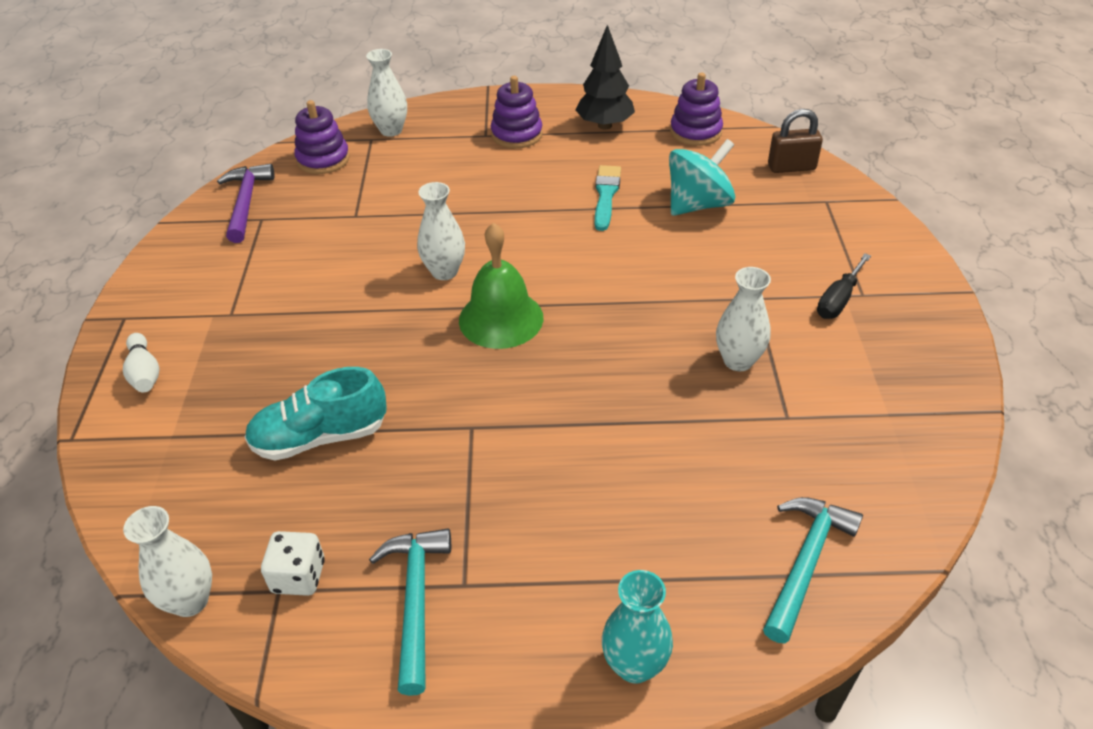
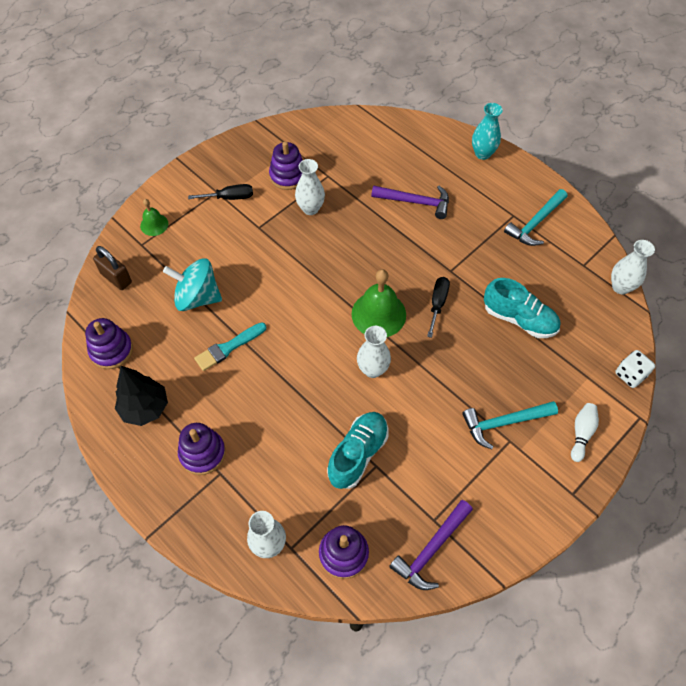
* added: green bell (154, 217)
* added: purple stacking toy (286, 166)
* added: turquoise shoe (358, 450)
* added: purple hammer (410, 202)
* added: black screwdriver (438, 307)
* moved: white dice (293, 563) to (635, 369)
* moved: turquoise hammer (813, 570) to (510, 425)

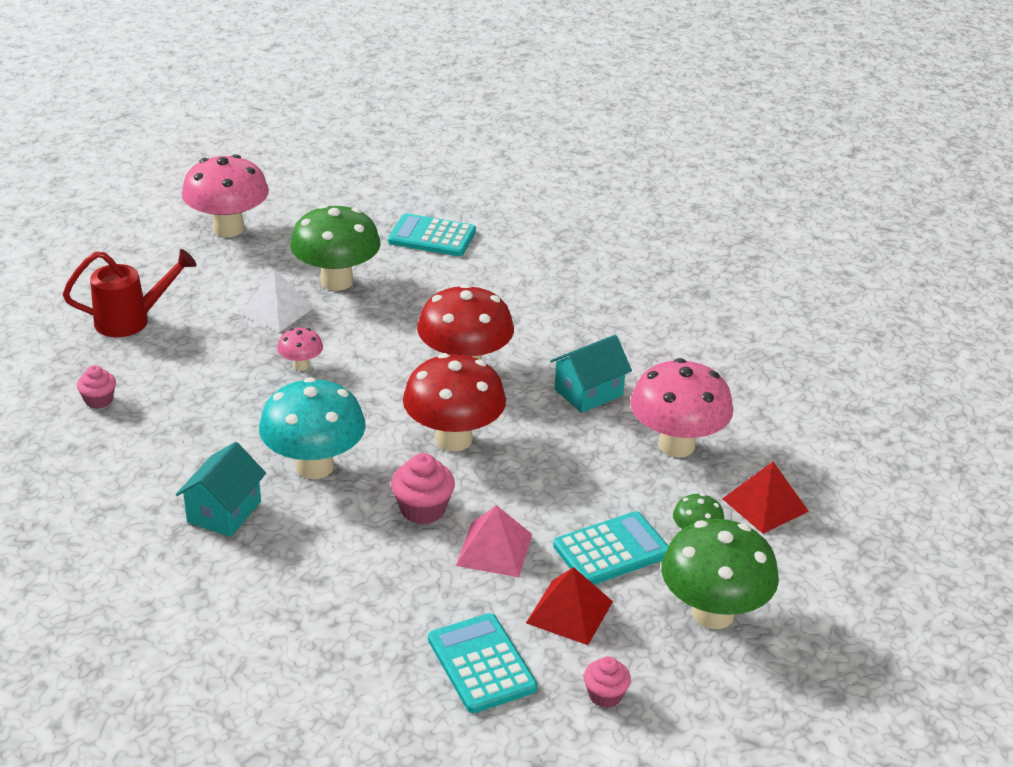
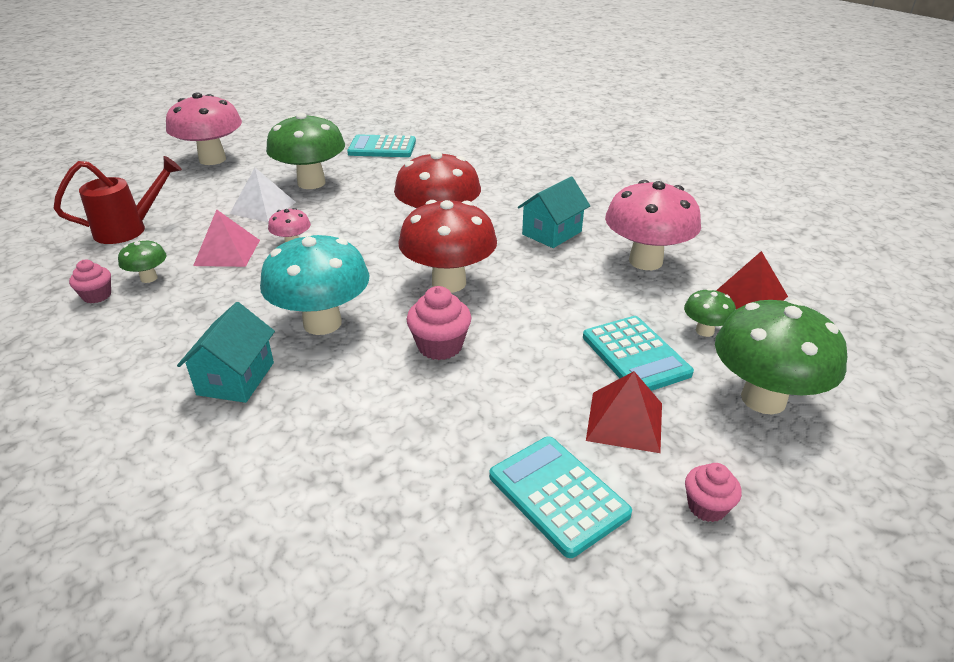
* added: green mushroom (142, 261)
* moved: pink pyramid (494, 541) to (226, 238)
* turned: turquoise calculator (610, 548) = (638, 353) 105 degrees clockwise

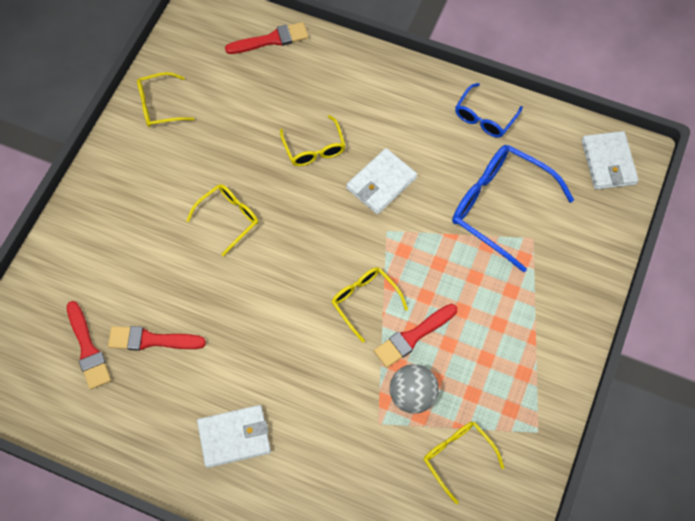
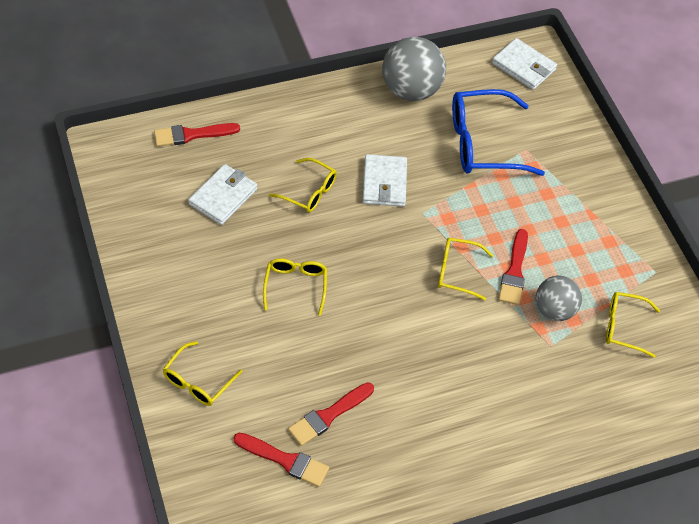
* moved: yellow glasses (165, 99) to (202, 373)
* moved: white wallet (234, 436) to (223, 194)
* replaced: blue glasses (489, 110) to grey ball (414, 69)
* turned: red brush (266, 38) = (197, 135) 135 degrees counterclockwise

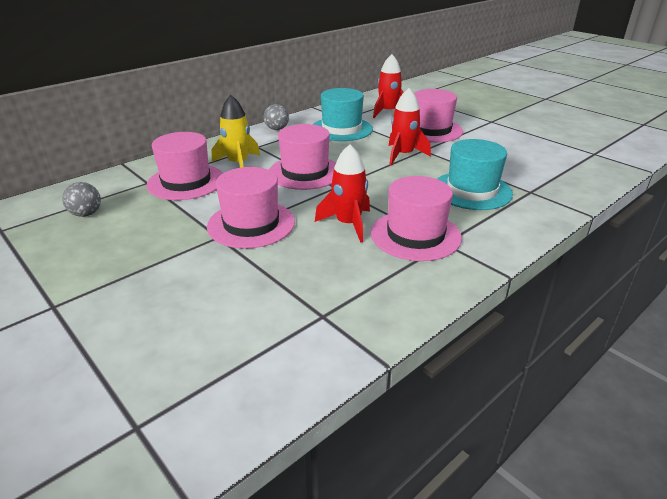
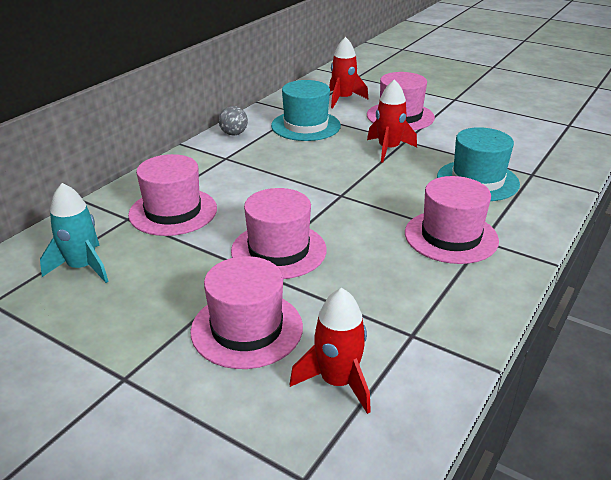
* removed: yellow rocket (236, 131)
* moved: pink hat (302, 157) to (246, 312)
* moved: red rocket (342, 193) to (330, 351)
* replaced: grey ball (81, 199) to turquoise rocket (74, 233)

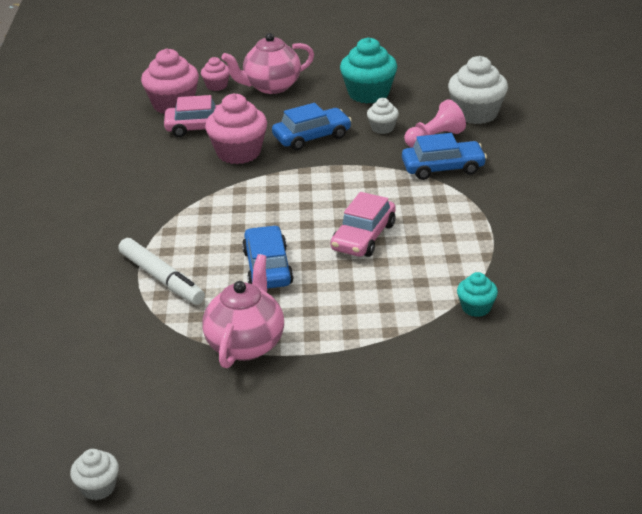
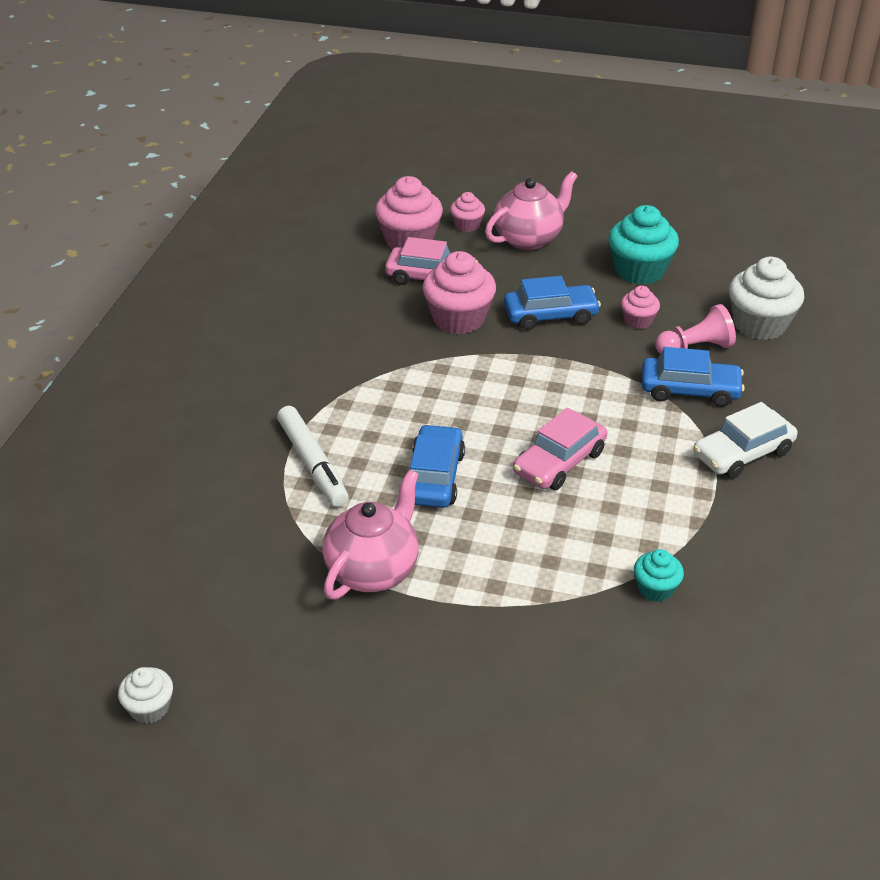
* added: white car (745, 440)
* recoloured: white cupcake (383, 116) to pink cupcake (640, 307)
* turned: pink teapot (267, 63) = (531, 210) 150 degrees clockwise

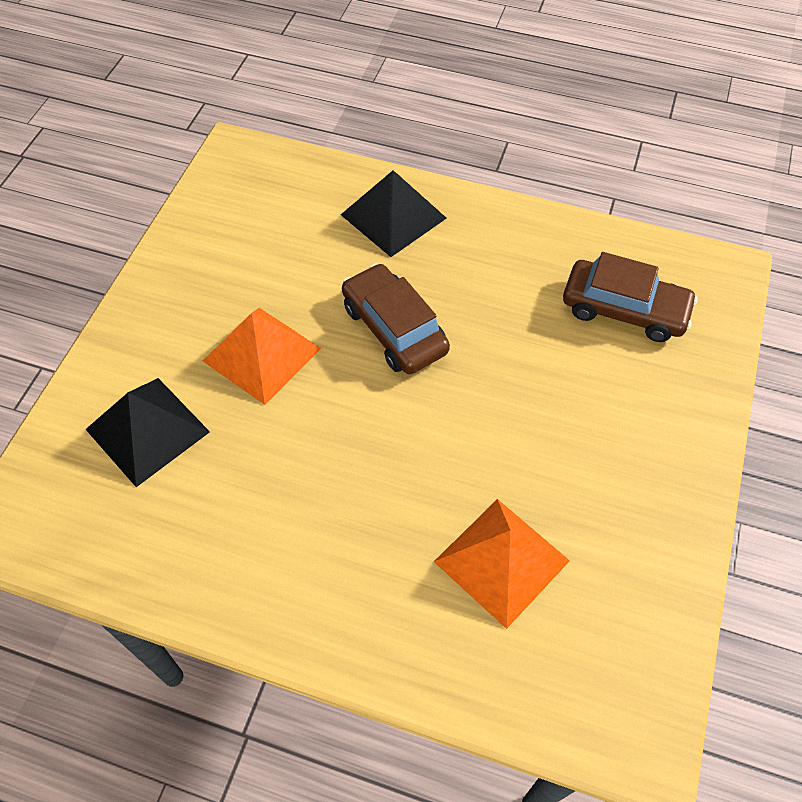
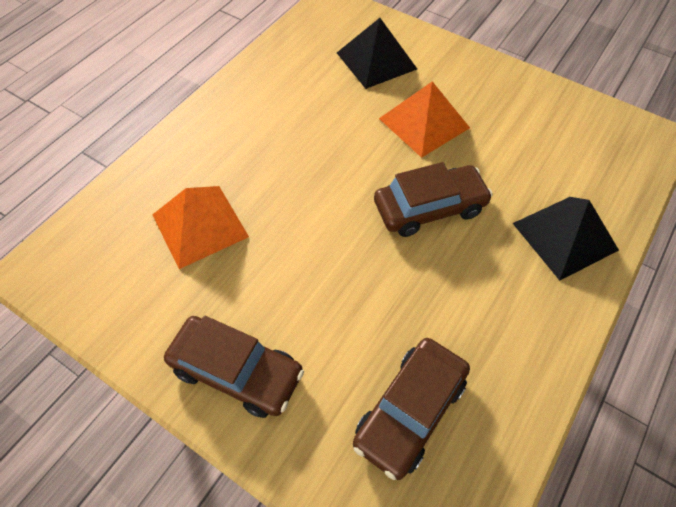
* added: brown car (234, 367)

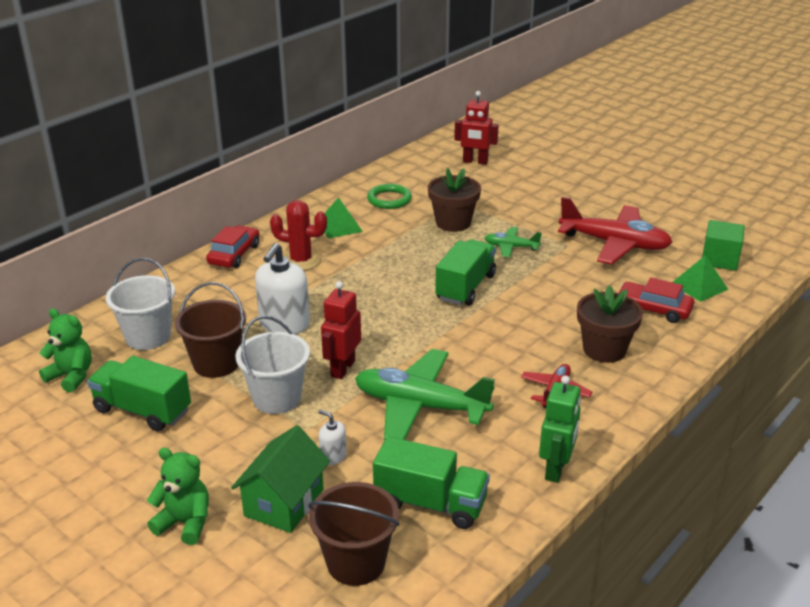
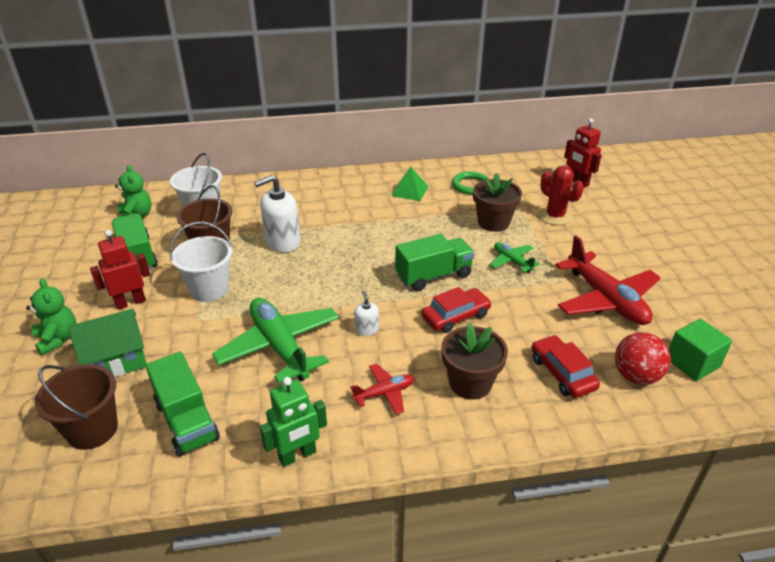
* moved: red car (233, 246) to (456, 310)
* moved: red cactus (298, 235) to (561, 195)
* moved: white soap dispenser (333, 437) to (366, 313)
* moved: red robot (341, 330) to (120, 270)
* replaced: green pyramid (700, 278) to red ball (643, 358)

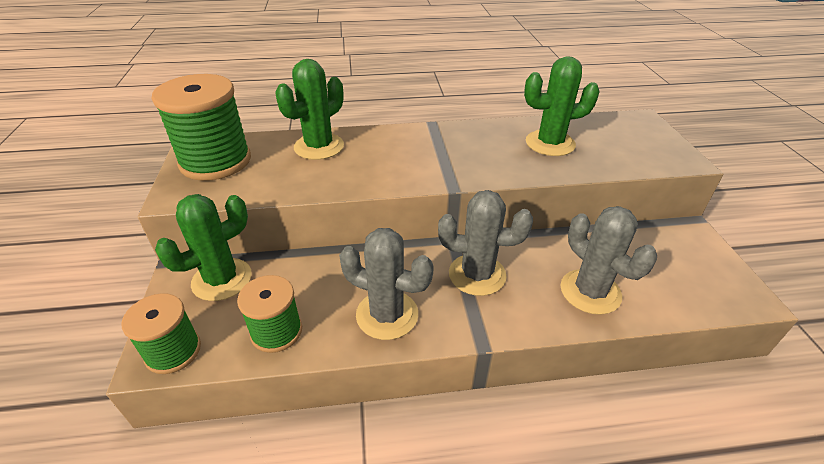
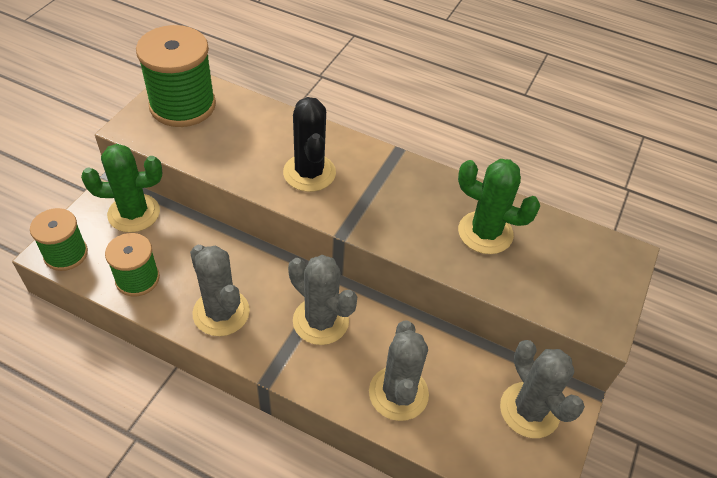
* removed: green cactus (309, 109)
* added: black cactus (309, 144)
* added: grey cactus (542, 389)

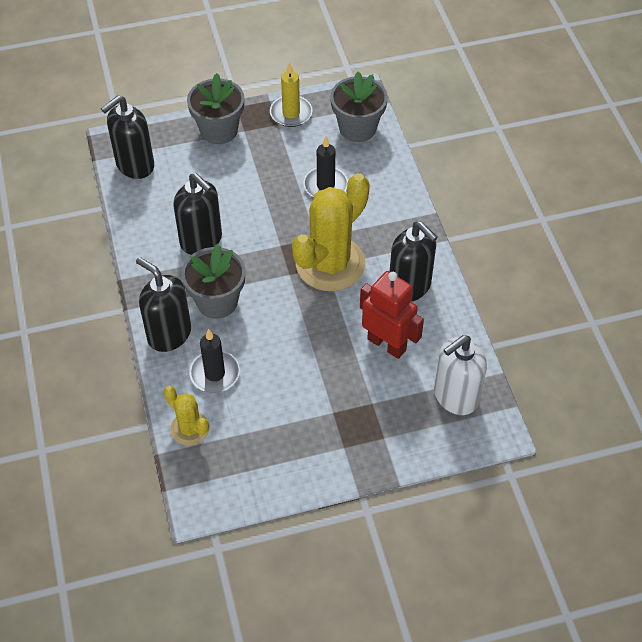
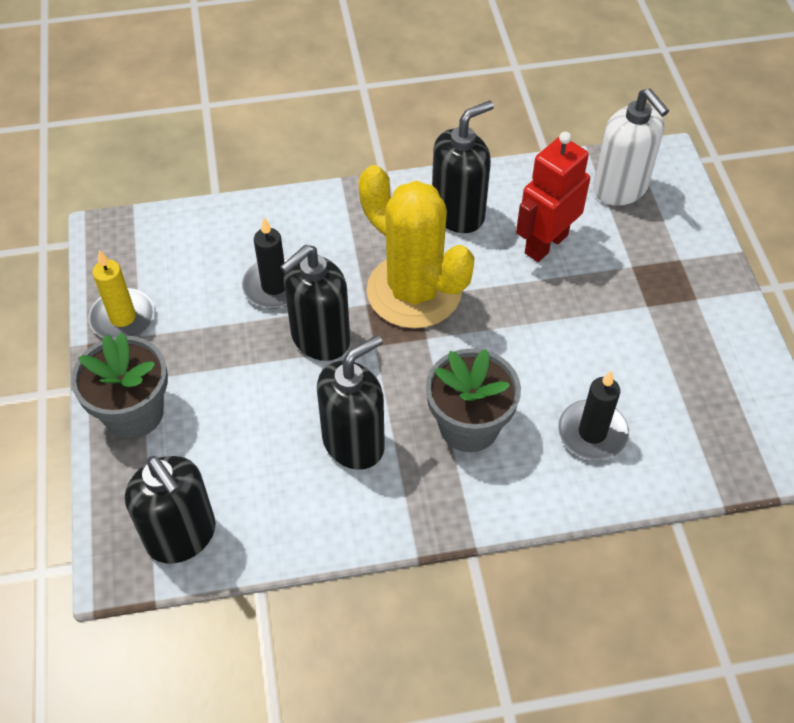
* removed: yellow cactus (186, 416)
* removed: grey flower pot (359, 106)
* moved: black soap dispenser (163, 304) to (315, 303)

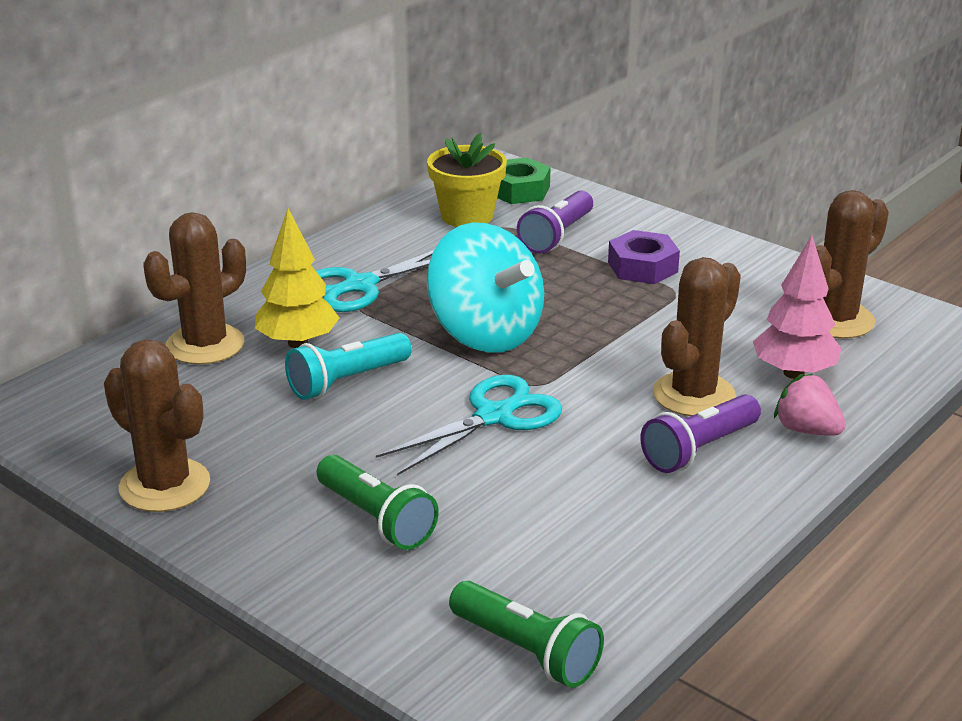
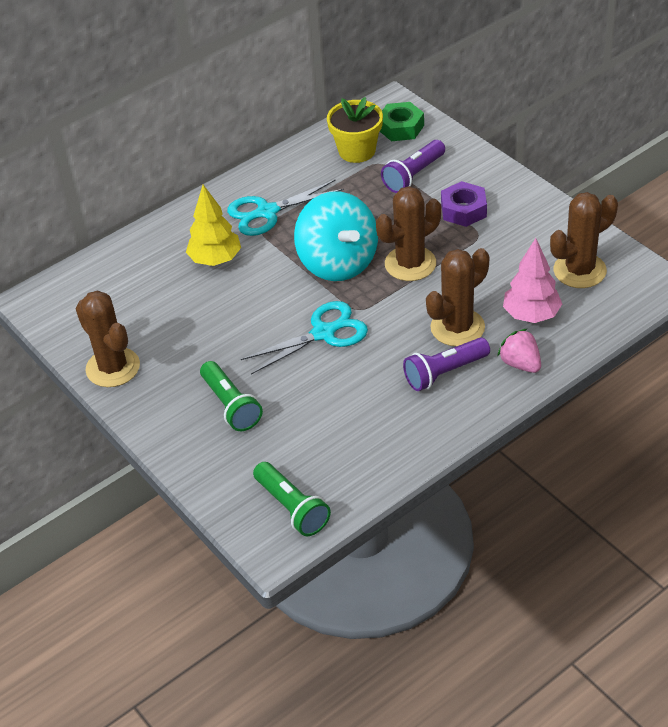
* removed: turquoise flashlight (348, 366)
* moved: brown cactus (195, 288) to (408, 233)

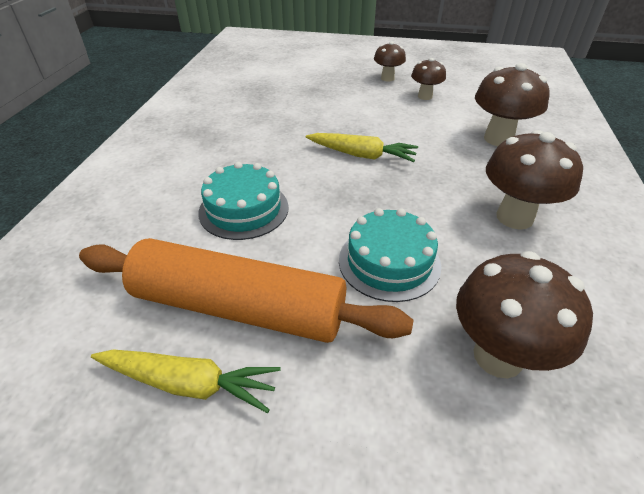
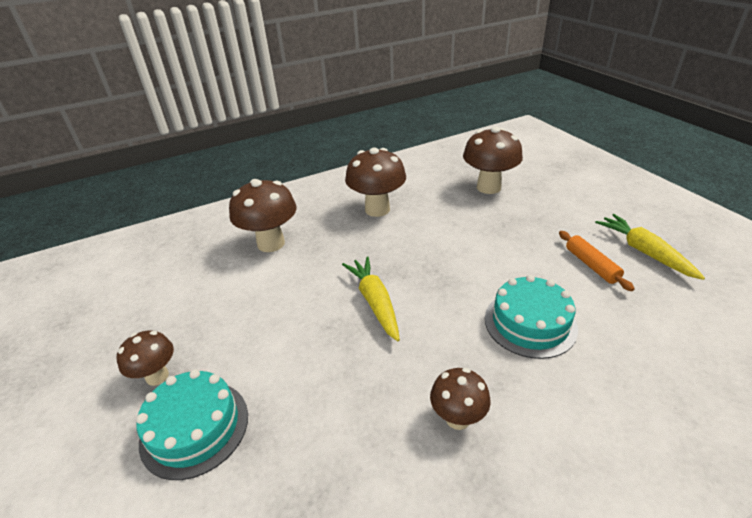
* moved: turquoise cake (390, 255) to (192, 424)
* moved: brown mushroom (428, 79) to (460, 399)
* resized: orange rolling pin (246, 290) = (597, 261) x0.42

